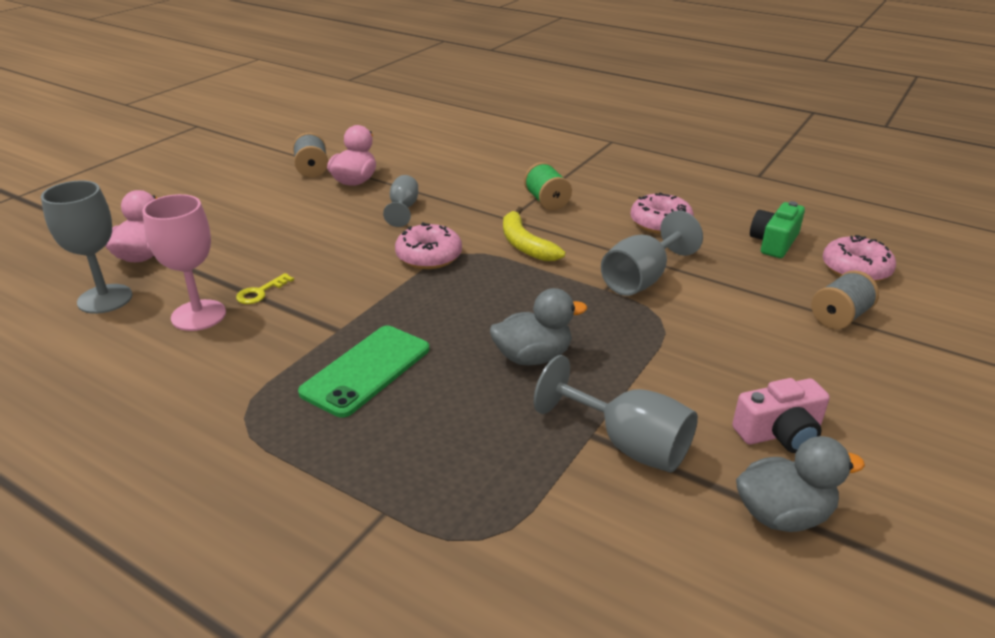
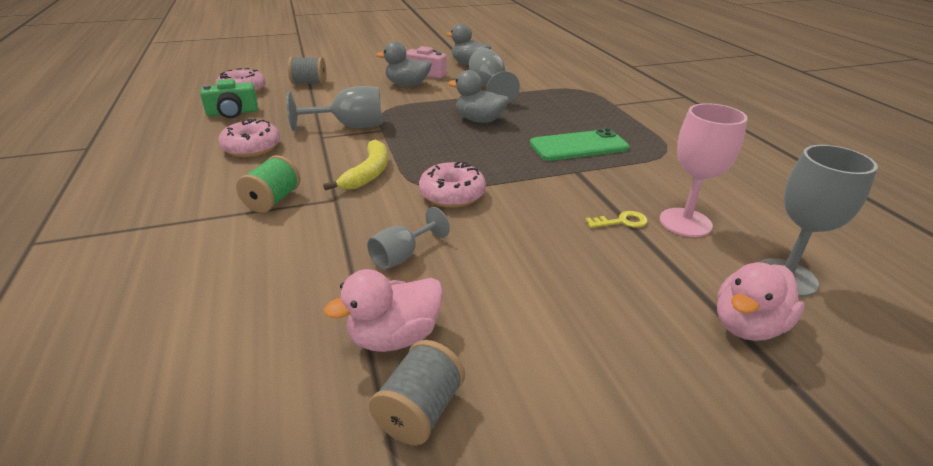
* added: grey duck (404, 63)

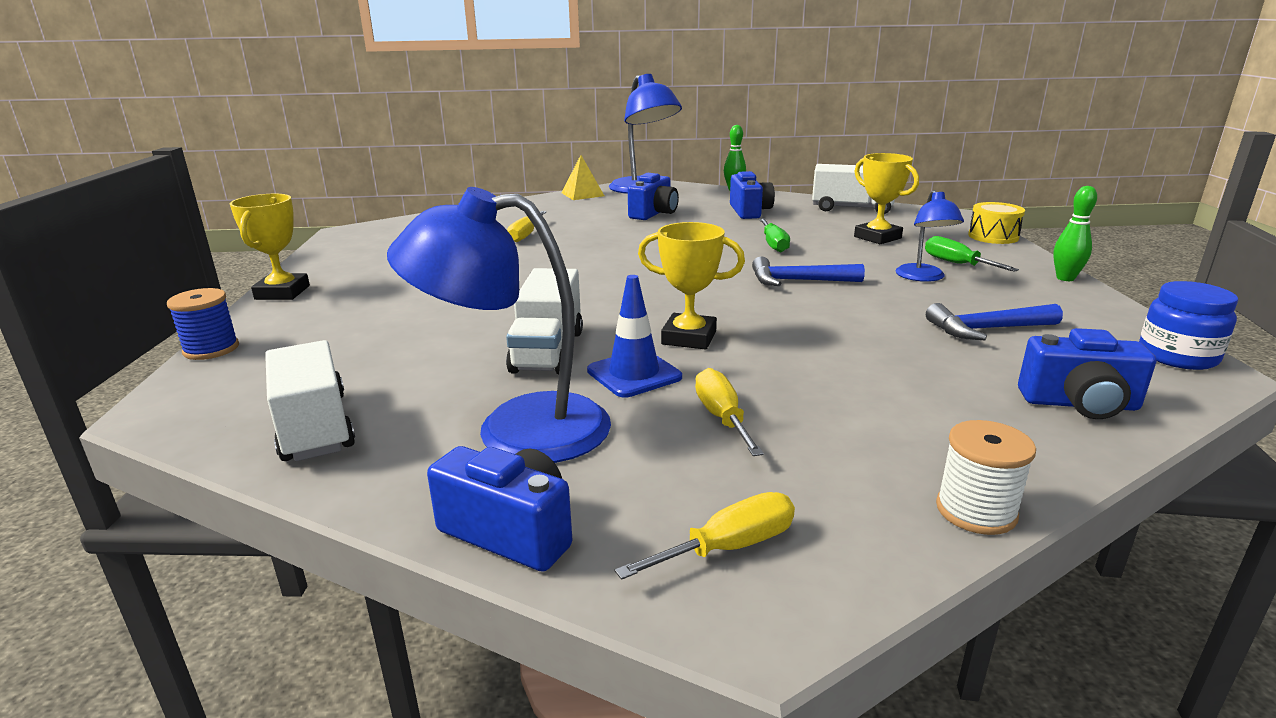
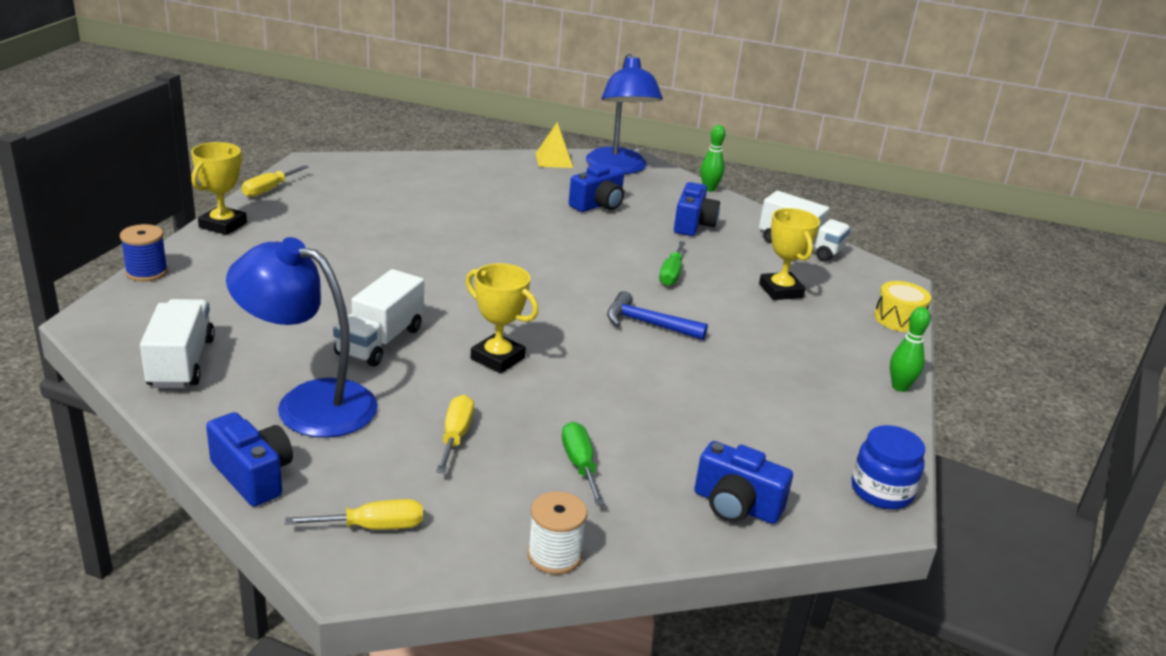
* removed: blue traffic cone (634, 336)
* removed: blue lamp (930, 236)
* removed: blue hammer (994, 321)
* moved: yellow screwdriver (527, 226) to (275, 181)
* moved: green screwdriver (972, 254) to (583, 463)

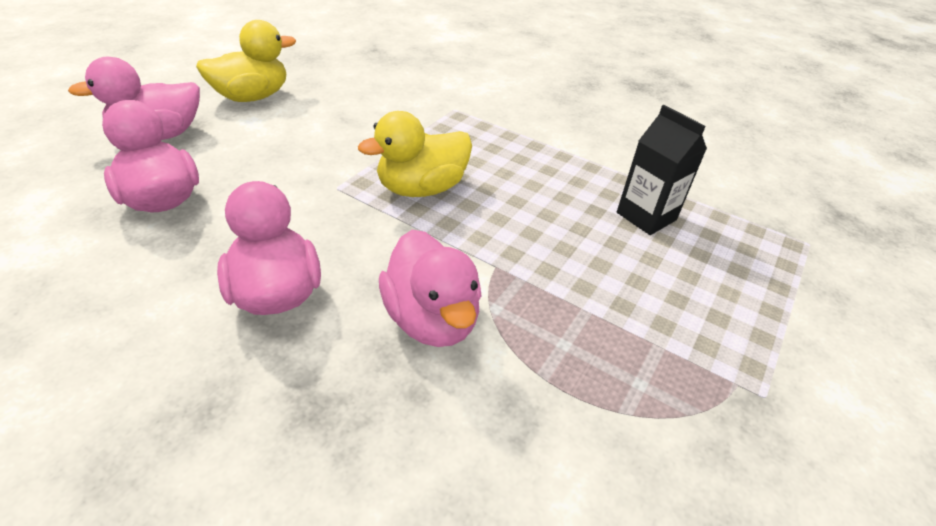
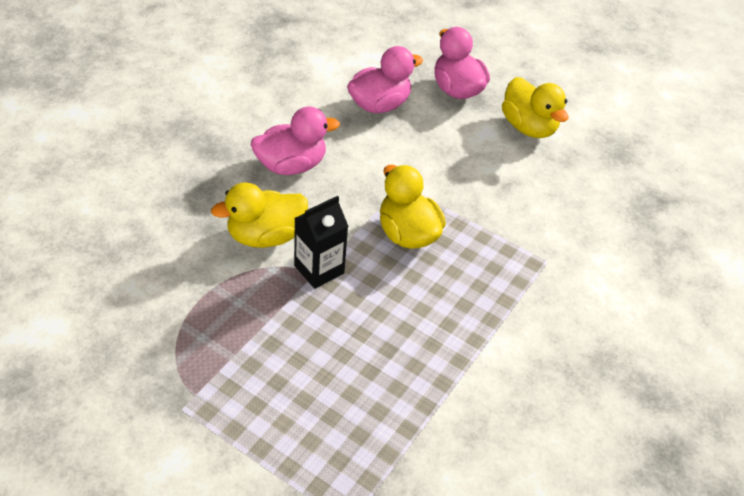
* moved: black carton (662, 170) to (321, 242)
* recoloured: pink duck (430, 288) to yellow duck (259, 215)

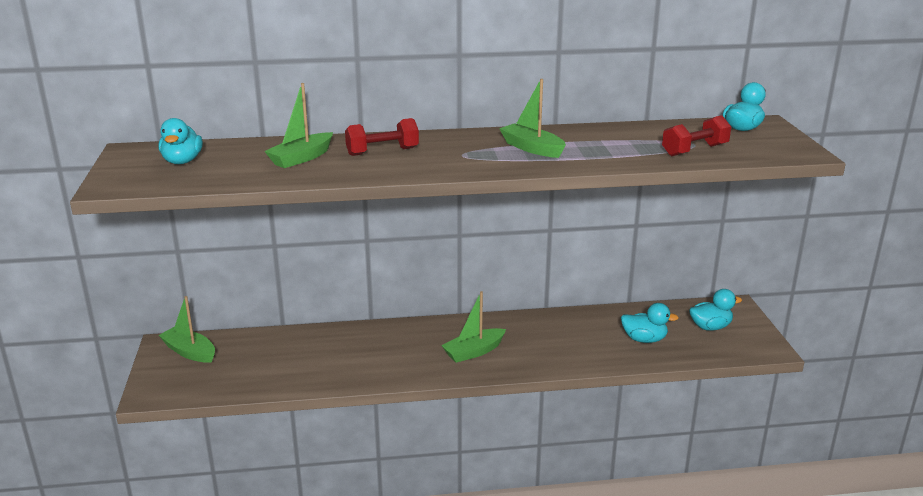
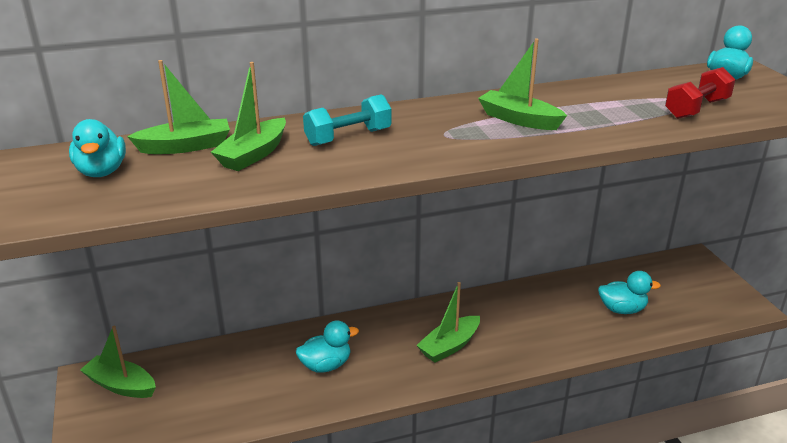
* added: green boat (178, 107)
* moved: turquoise duck (715, 310) to (327, 346)
* recoloured: red dumbbell (382, 137) to turquoise dumbbell (347, 120)

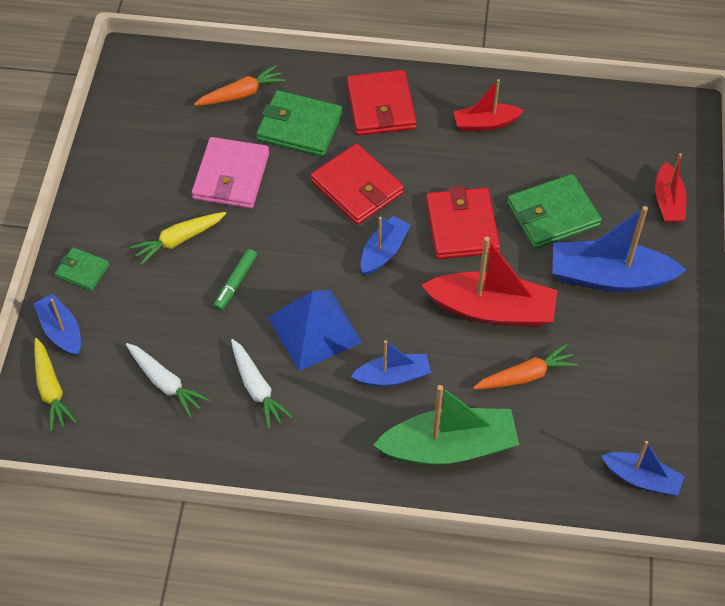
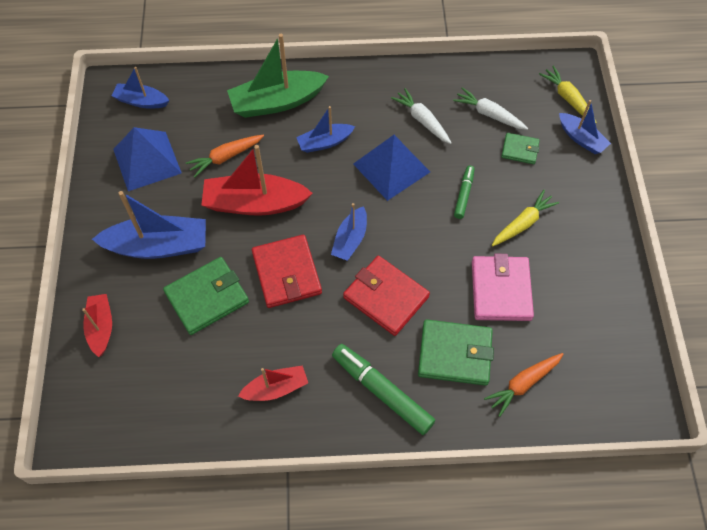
* added: blue pyramid (147, 159)
* moved: green wallet (82, 269) to (520, 148)
* replaced: red wallet (381, 103) to green marker (383, 389)

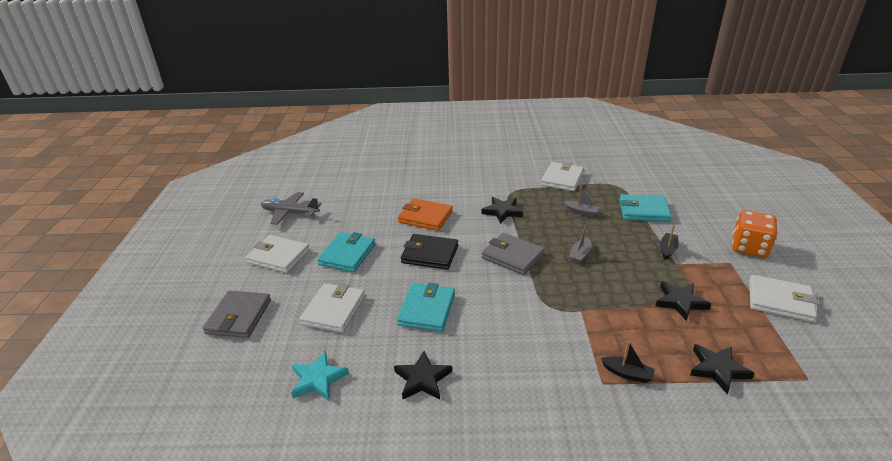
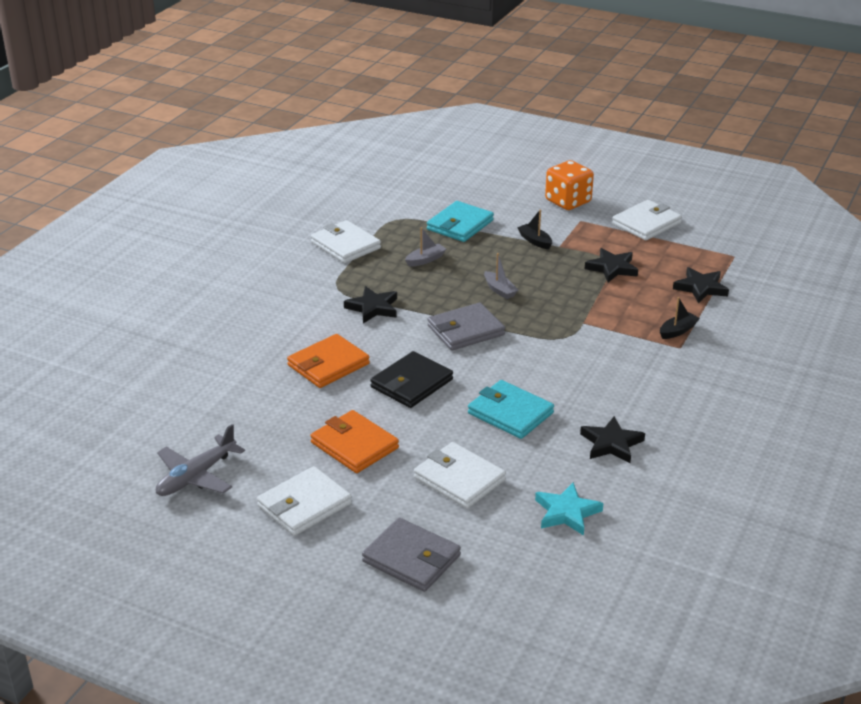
* recoloured: turquoise wallet (346, 252) to orange wallet (354, 441)

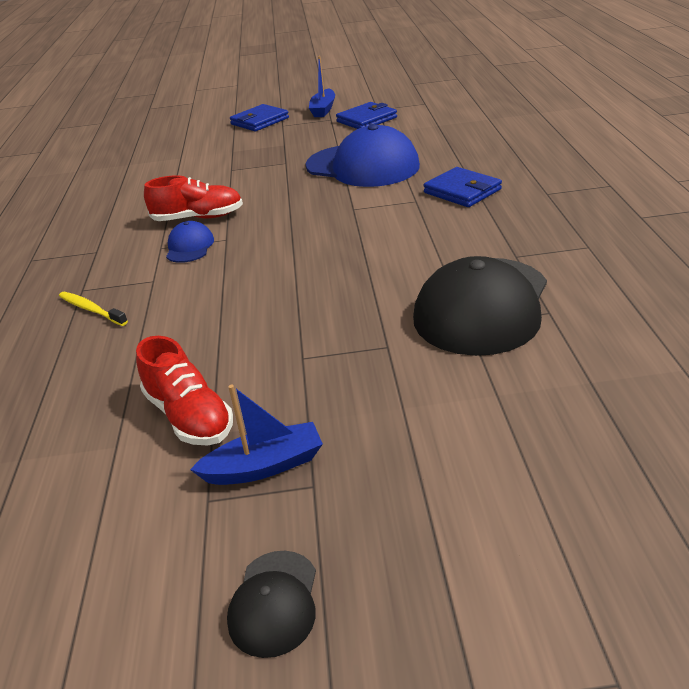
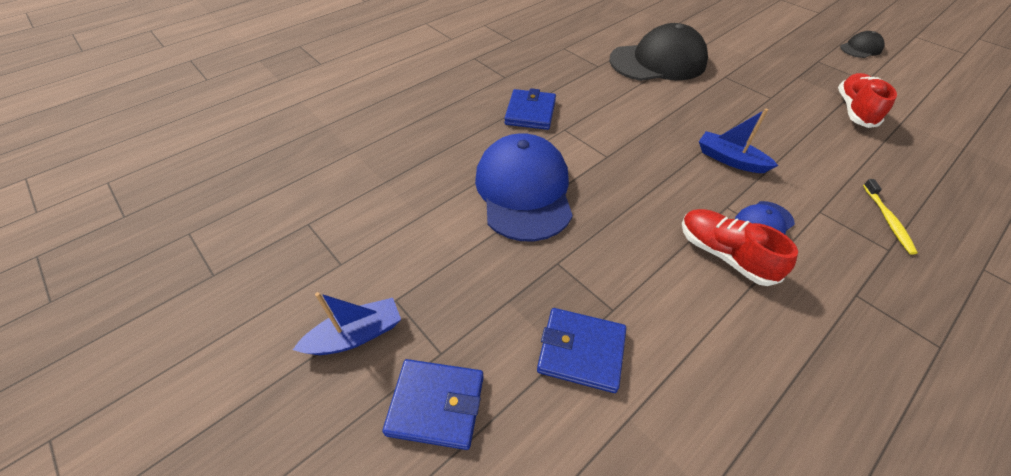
* moved: blue boat (256, 435) to (738, 141)
* moved: blue wallet (366, 115) to (581, 350)

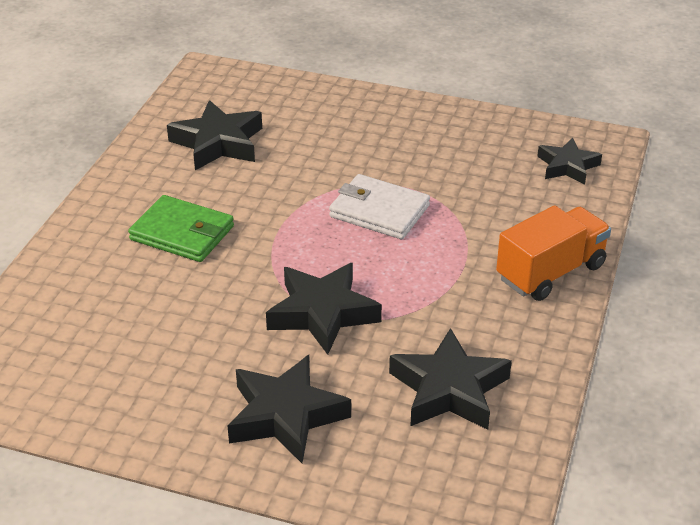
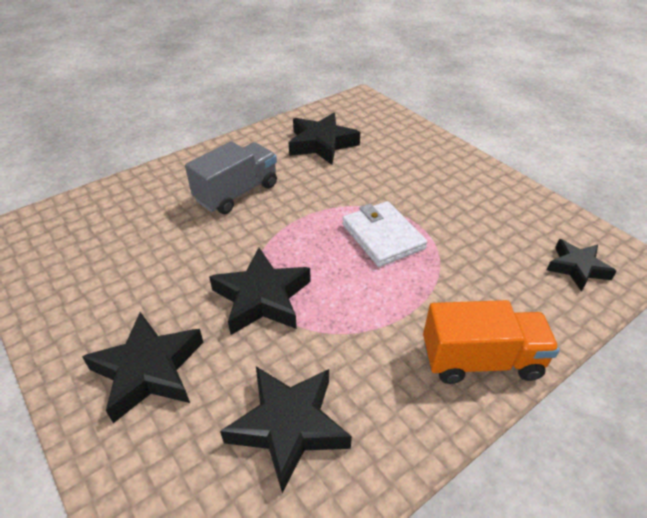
* replaced: green wallet (181, 228) to grey truck (231, 177)

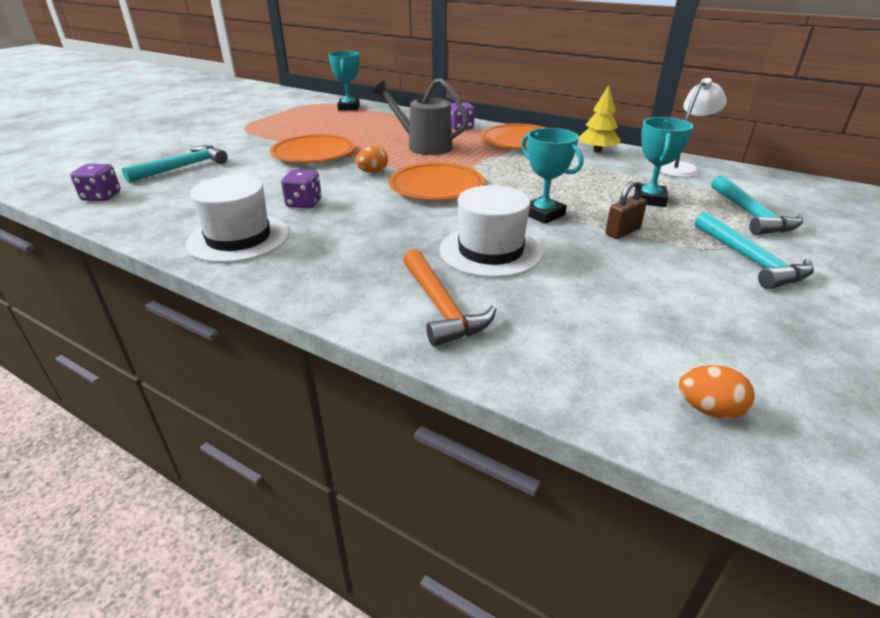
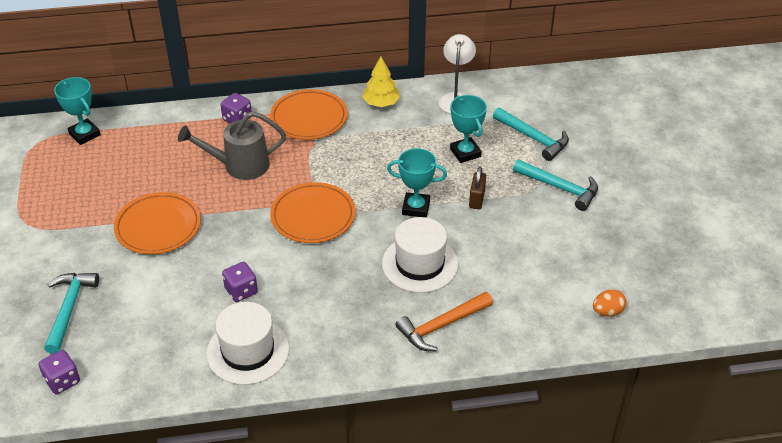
* removed: orange egg (372, 159)
* turned: orange hammer (449, 297) = (444, 321) 120 degrees clockwise

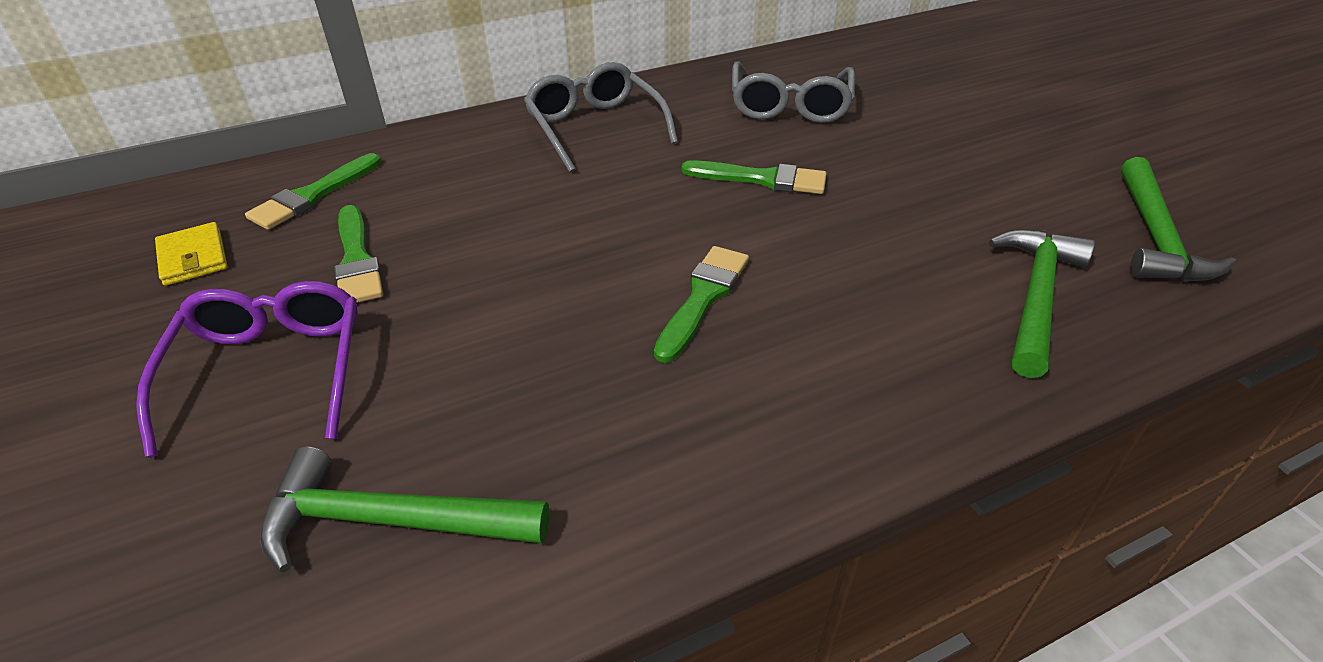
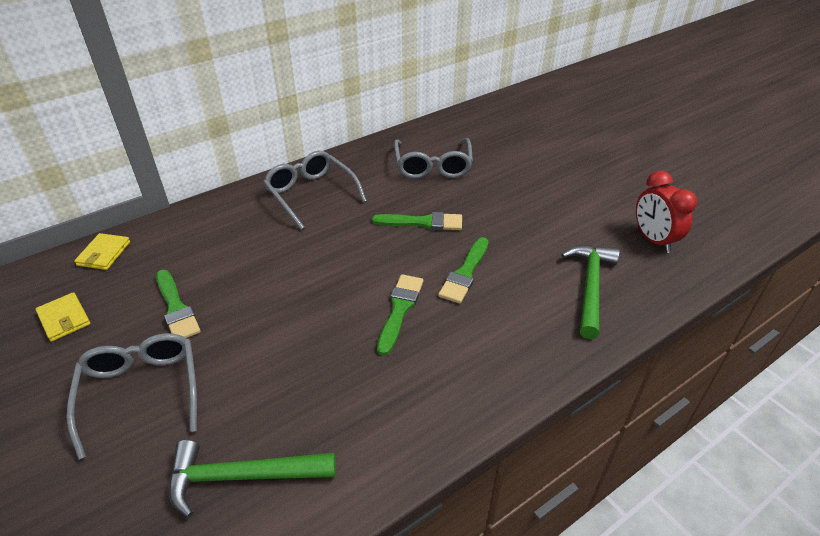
* added: yellow wallet (102, 251)
* moved: green brush (313, 191) to (463, 270)
* replaced: green hammer (1178, 219) to red clock (666, 212)
* recoloured: purple glasses (247, 369) to grey glasses (131, 396)

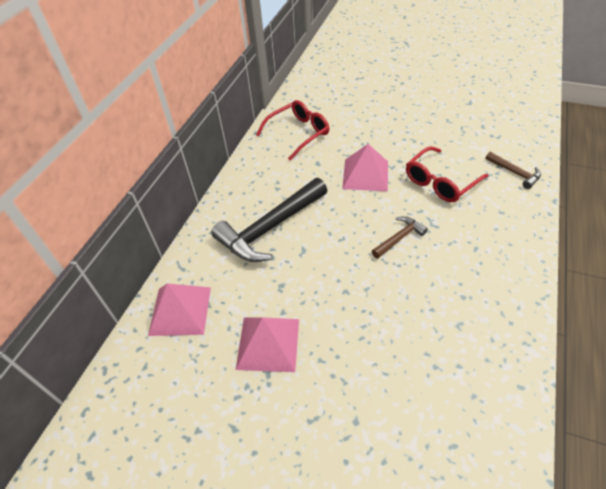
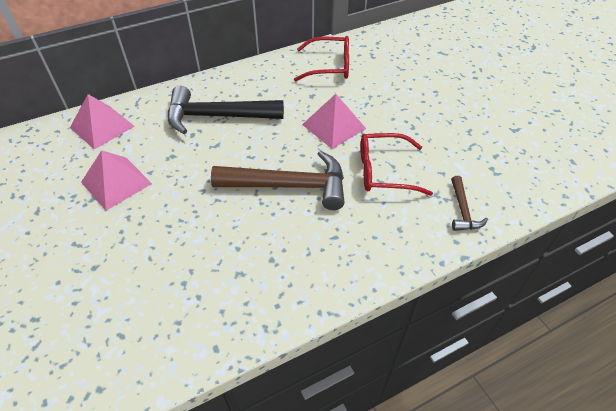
* resized: brown hammer (399, 237) = (278, 180) x2.06

